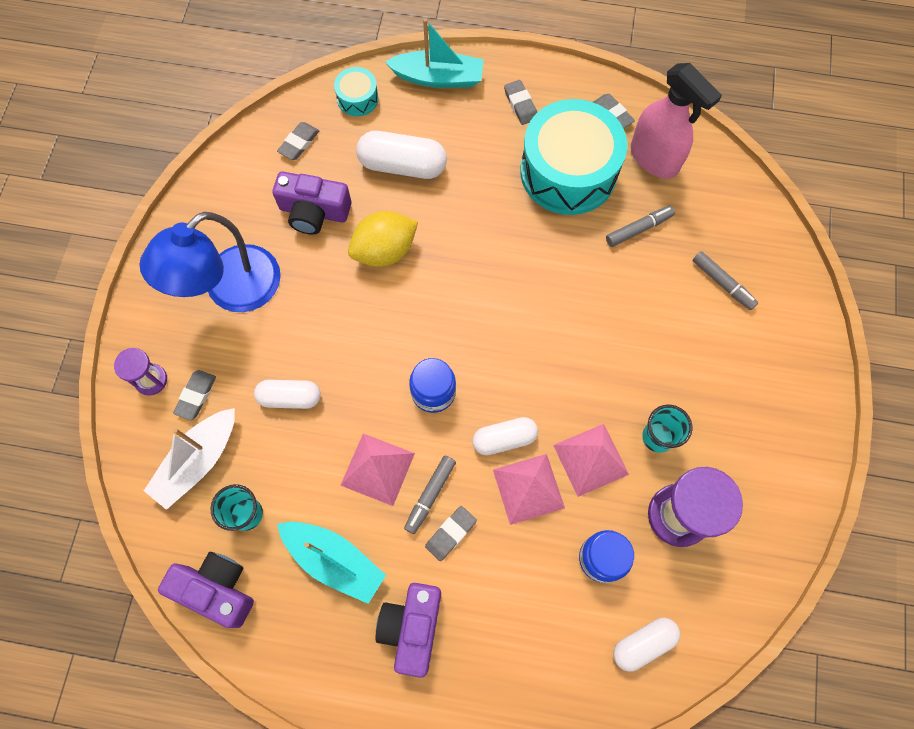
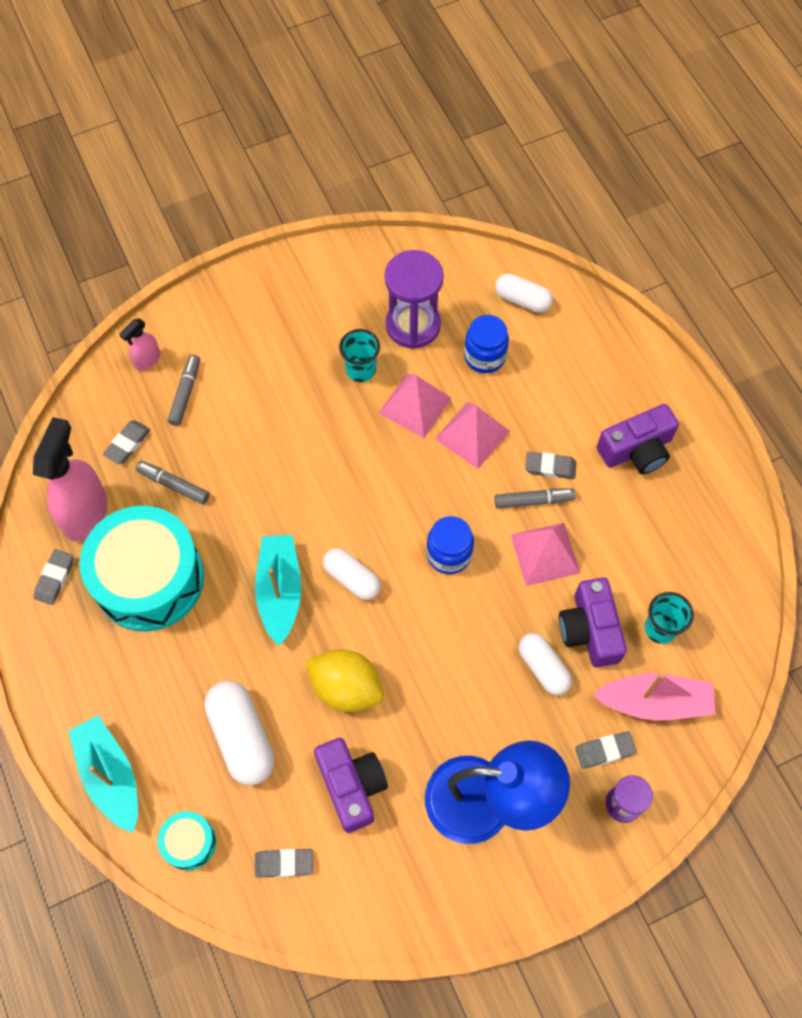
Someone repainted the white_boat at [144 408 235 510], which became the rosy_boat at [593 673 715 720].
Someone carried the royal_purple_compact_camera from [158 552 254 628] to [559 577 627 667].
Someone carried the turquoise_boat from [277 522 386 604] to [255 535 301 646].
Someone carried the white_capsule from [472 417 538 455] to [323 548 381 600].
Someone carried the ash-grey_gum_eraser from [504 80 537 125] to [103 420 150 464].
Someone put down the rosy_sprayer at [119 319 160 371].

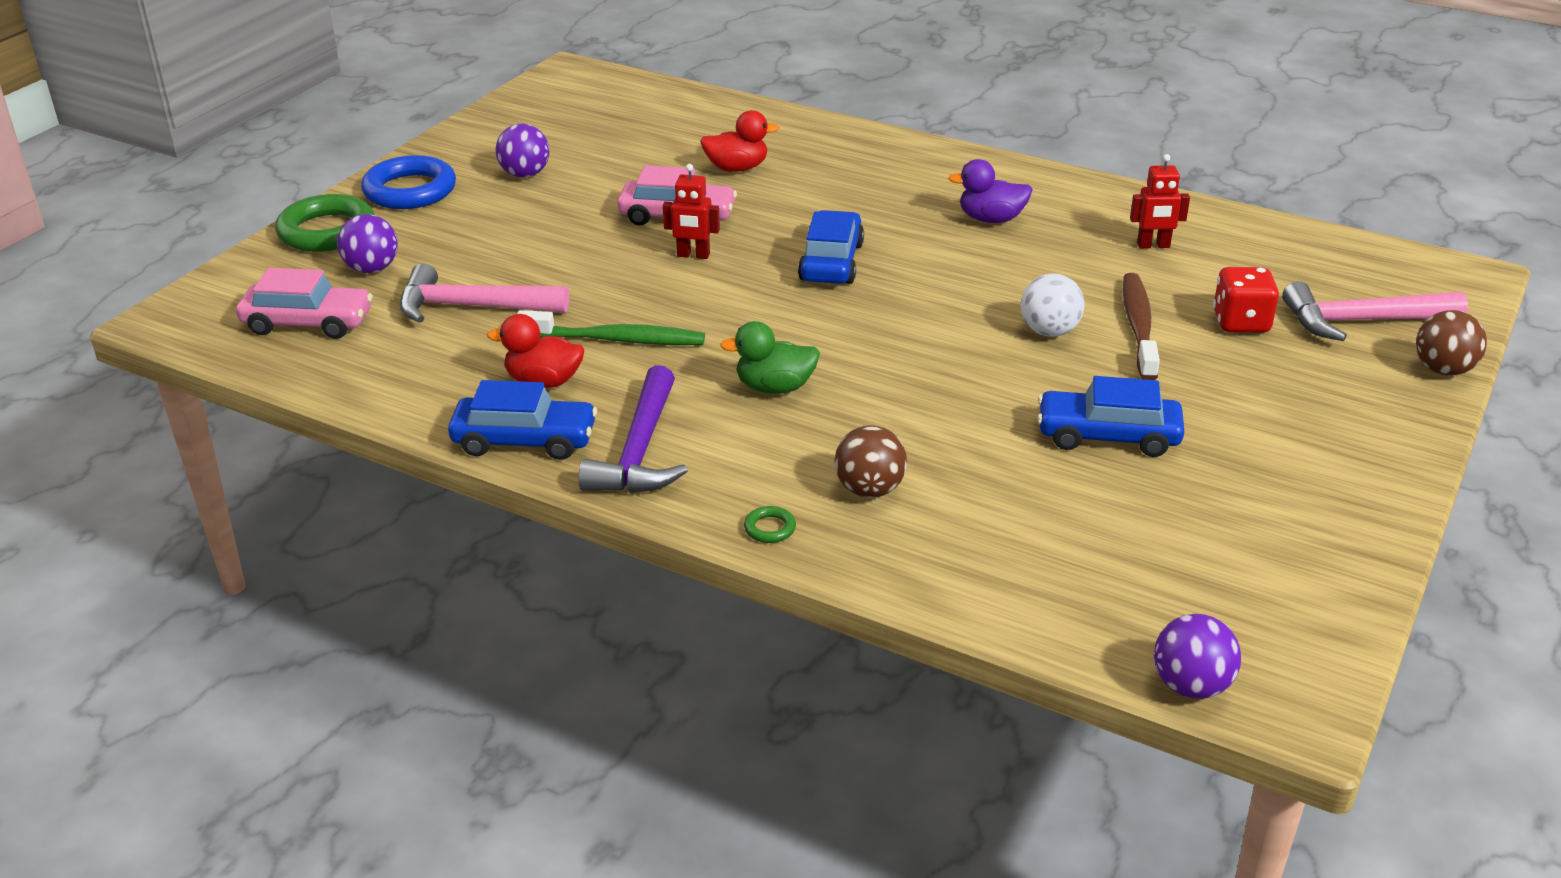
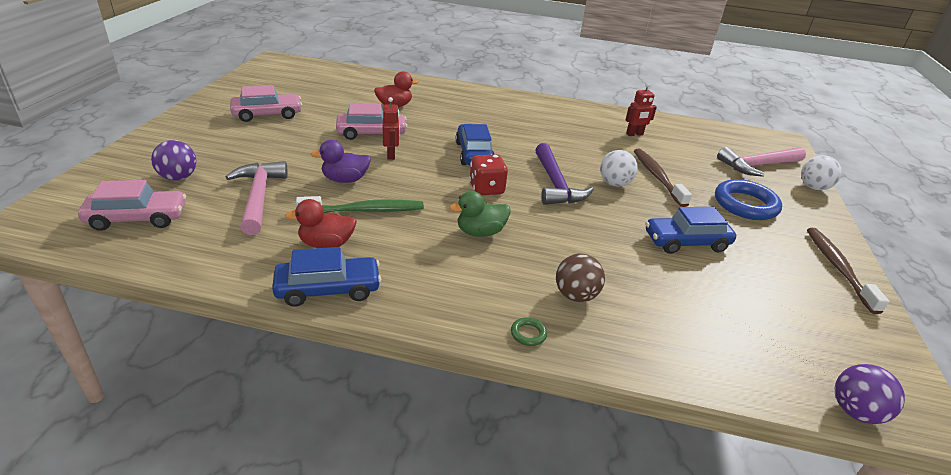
Someone took away the emerald_ring at [275 194 375 252].
Someone carried the royal_blue_ring from [361 155 456 209] to [715 179 782 220].
Someone rotated the rosy_hammer at [400 263 569 323] by 90 degrees clockwise.
Someone swapped the royal_purple_play_ball at [496 124 550 178] for the rosy_automobile at [230 85 302 122].
Someone carried the royal_purple_hammer from [578 365 688 493] to [535 143 594 205].
Someone rotated the crimson_robot at [663 164 720 259] by 90 degrees counterclockwise.
Someone carried the royal_purple_toy_duck from [948 159 1033 223] to [311 140 371 183].
Someone carried the crimson_dice from [1213 267 1279 333] to [469 154 508 195].
Someone repainted the brown_play_ball at [1416 310 1487 376], which became the white_play_ball at [801 155 842 190].
Someone put down the brown_tooth_brush at [807 228 890 314].

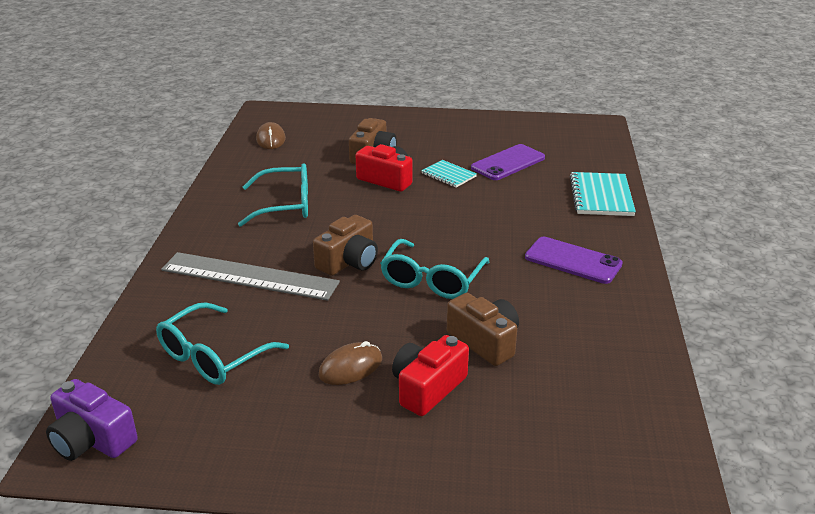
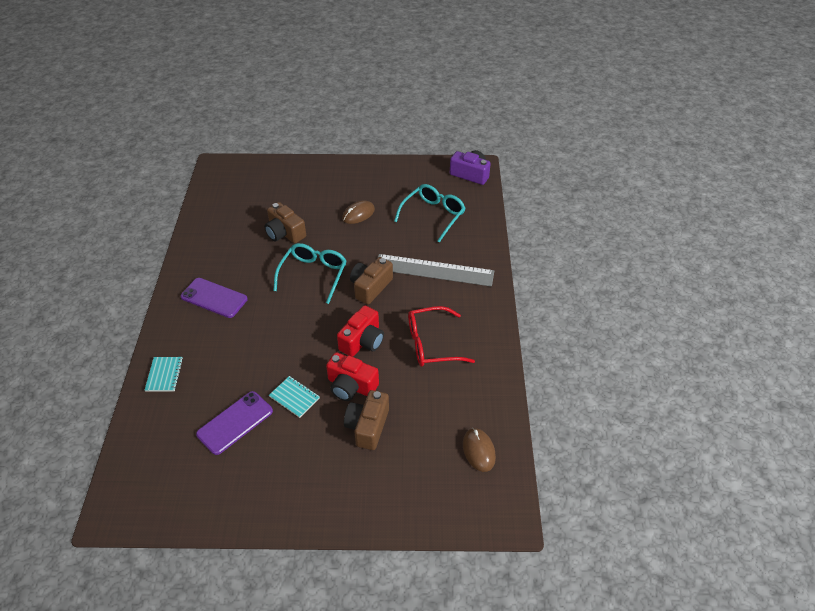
Someone repainted the turquoise_spectacles at [238 163 308 227], which became the crimson_spectacles at [408 306 475 367].
Someone carried the crimson_compact_camera from [392 335 469 416] to [337 305 384 357].
Someone scaled the turquoise_notepad at [570 172 636 216] by 0.61.

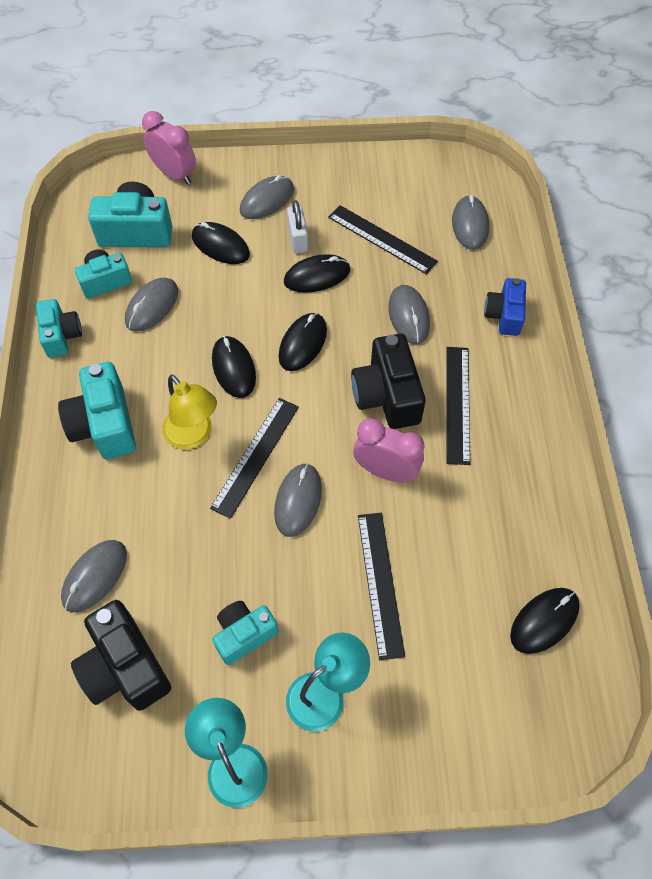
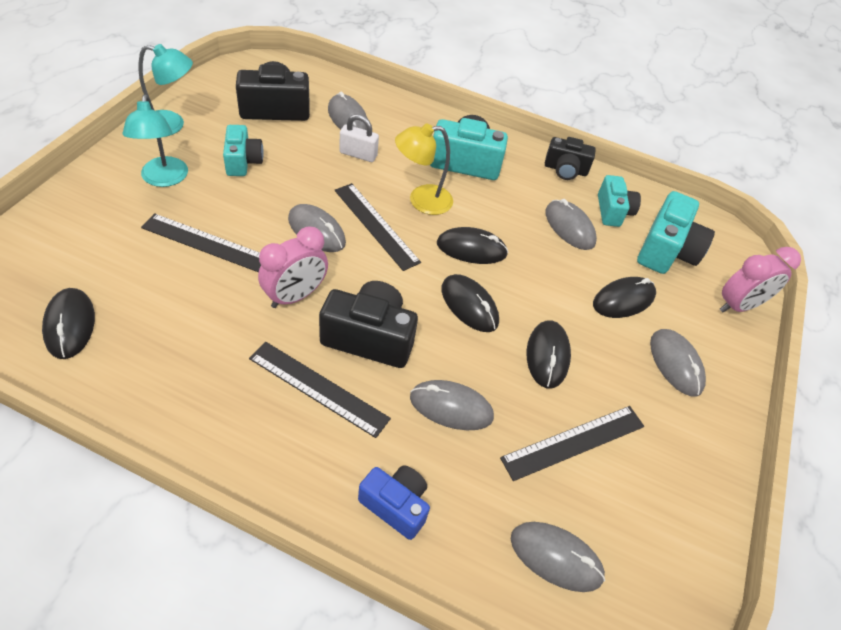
Someone repainted the turquoise_compact_camera at [36 299 82 358], which became the ebony_compact_camera at [545 137 596 180].
Someone carried the white_padlock from [287 200 308 253] to [339 114 379 162].

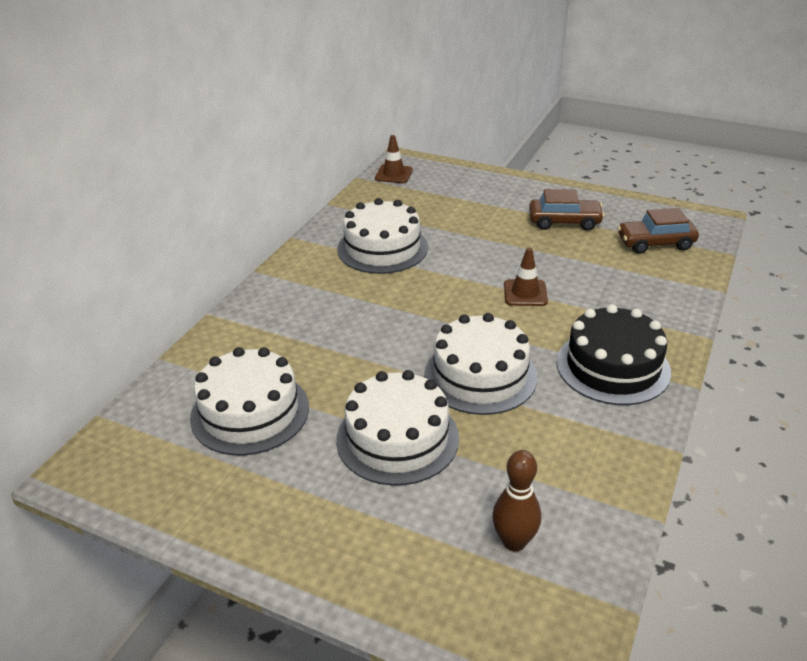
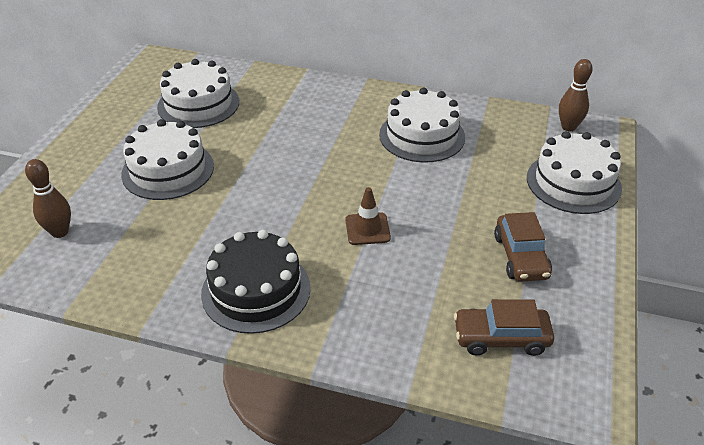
Someone swapped the brown_traffic_cone at [375 135 413 183] for the brown_bowling_pin at [559 59 593 131].
Someone carried the white_layer_cake from [424 313 537 415] to [527 131 622 214].
Someone rotated the brown_automobile at [617 208 699 254] by 75 degrees counterclockwise.

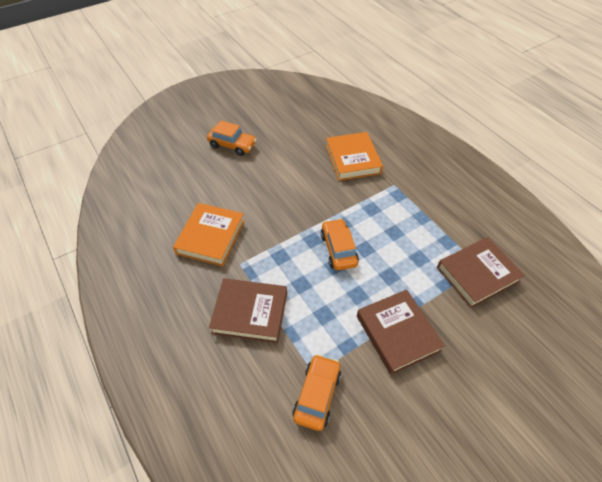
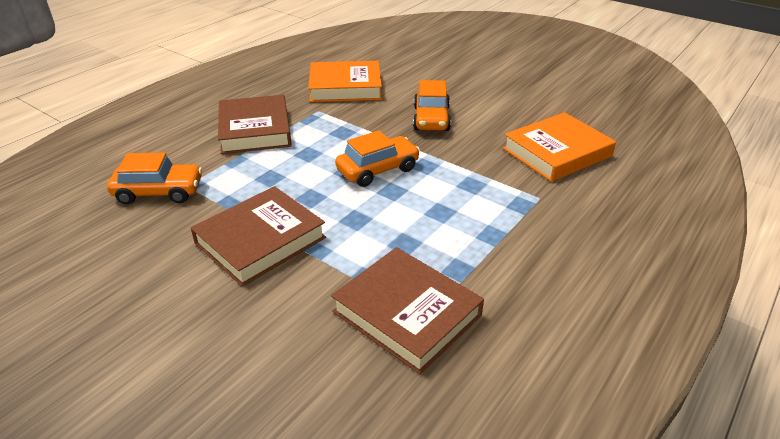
Someone carried the orange_automobile from [207 121 257 156] to [413 80 451 131].

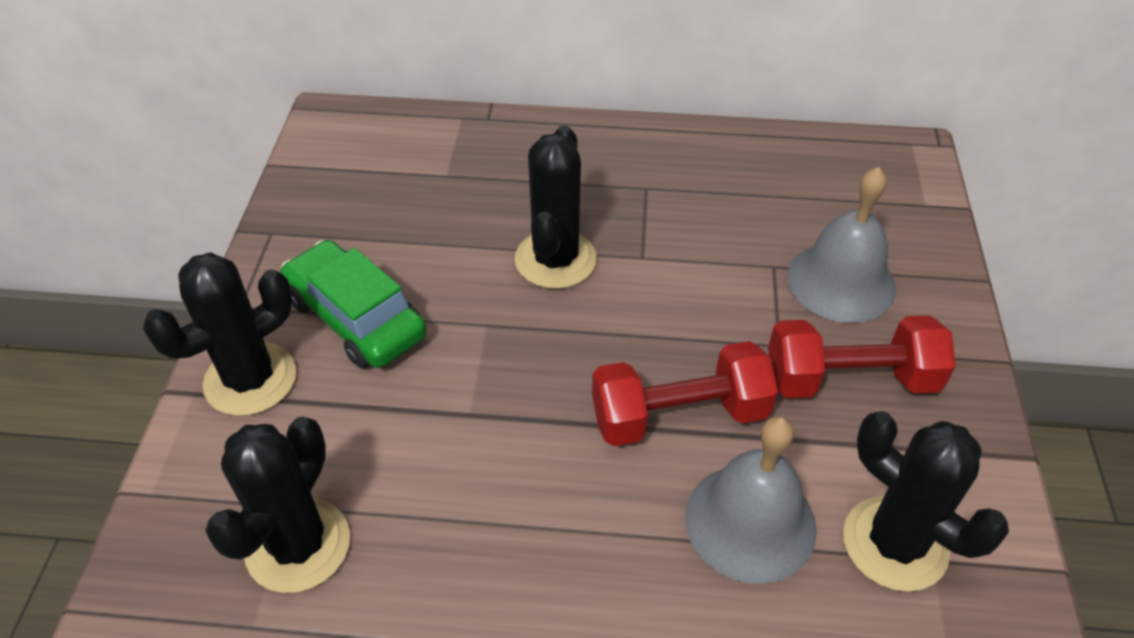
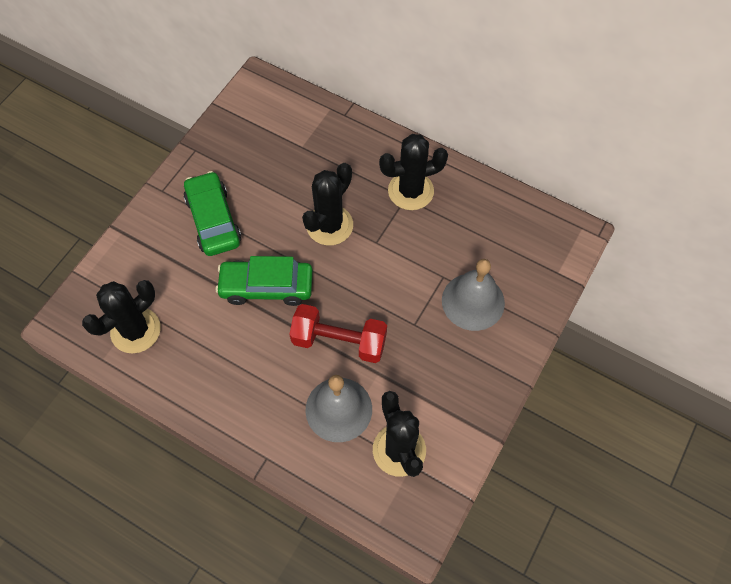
Someone carried the ebony_prickly_plant from [143 252 296 416] to [379 134 448 210].
Someone took away the crimson_dumbbell at [768 315 956 398].
Someone put down the emerald_automobile at [216 256 313 306].

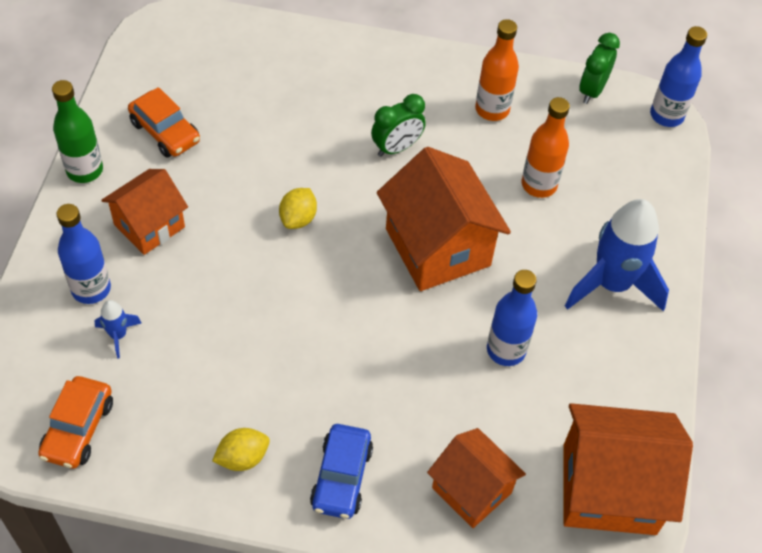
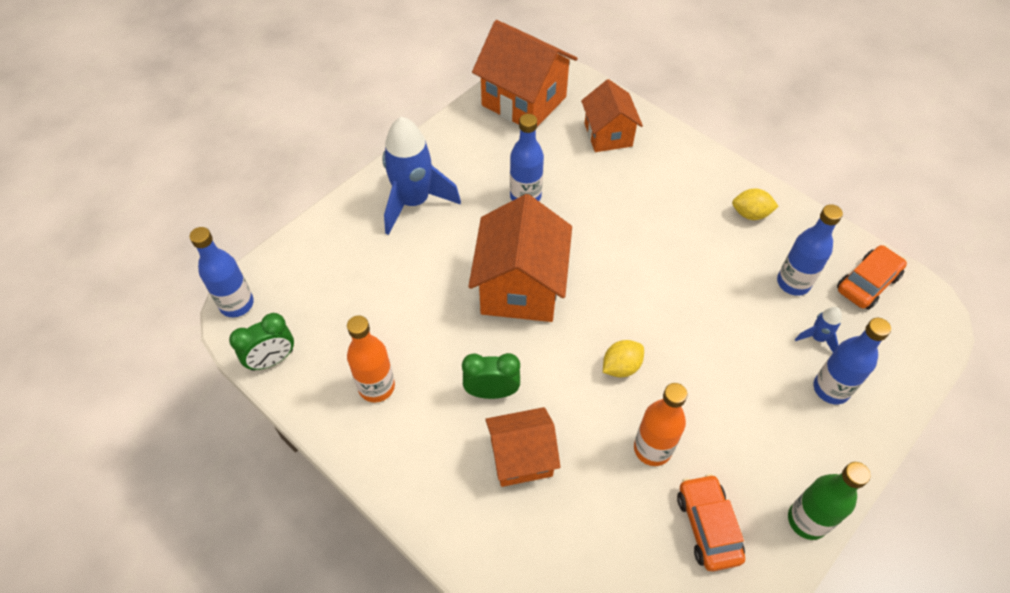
Someone carried the orange_cottage from [101 169 188 255] to [485 407 561 487].
Someone took away the royal_blue_automobile at [310 424 373 519].
Someone carried the orange_bottle from [522 97 570 198] to [634 383 687 466].
Someone put down the royal_blue_bottle at [777 204 843 296].

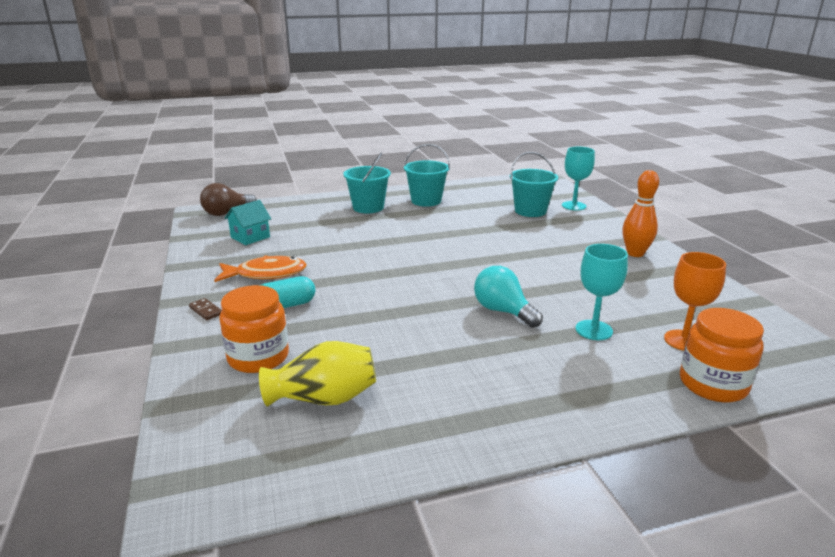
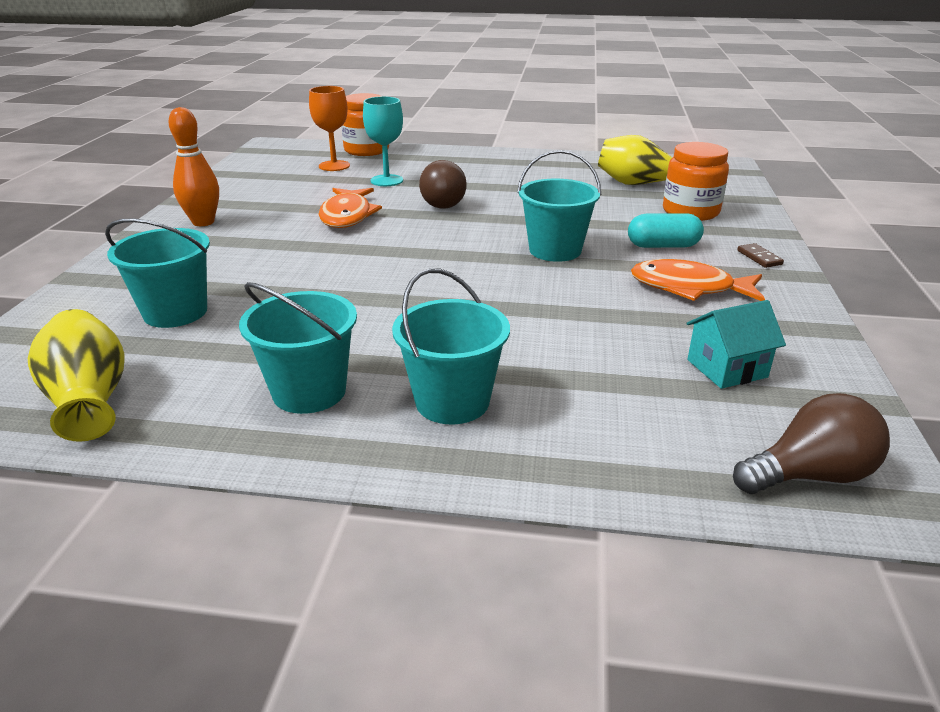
Someone repainted the turquoise_bulb at [474 266 543 328], which became the brown_bulb at [419 160 467 209].
Someone took away the turquoise_goblet at [562 147 595 210].
Someone put down the yellow_flower_vase at [28 309 125 442].
Someone put down the orange_fish at [318 188 382 228].
Someone put down the turquoise_pail at [517 150 601 262].

